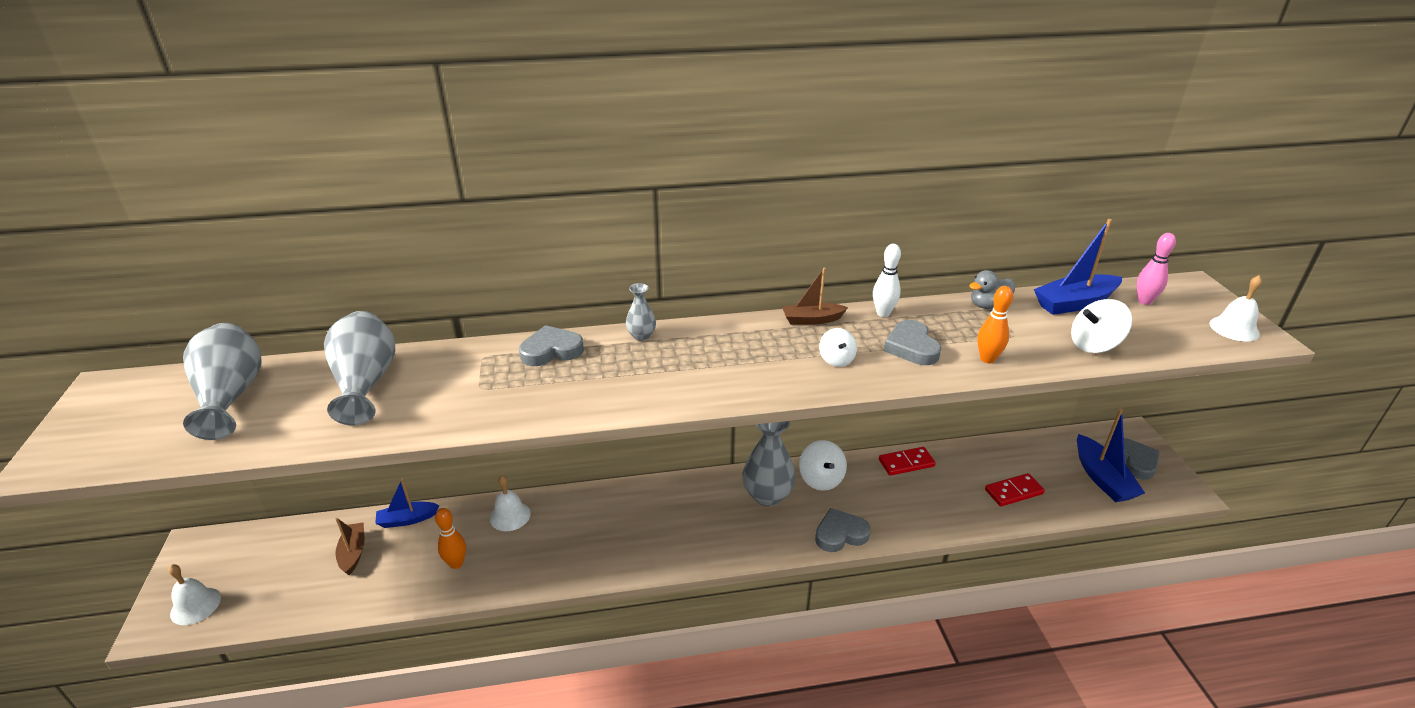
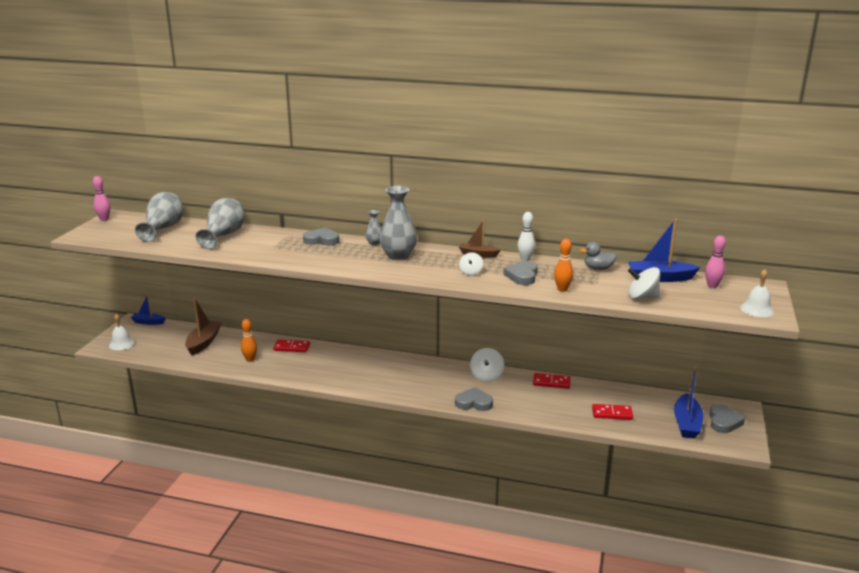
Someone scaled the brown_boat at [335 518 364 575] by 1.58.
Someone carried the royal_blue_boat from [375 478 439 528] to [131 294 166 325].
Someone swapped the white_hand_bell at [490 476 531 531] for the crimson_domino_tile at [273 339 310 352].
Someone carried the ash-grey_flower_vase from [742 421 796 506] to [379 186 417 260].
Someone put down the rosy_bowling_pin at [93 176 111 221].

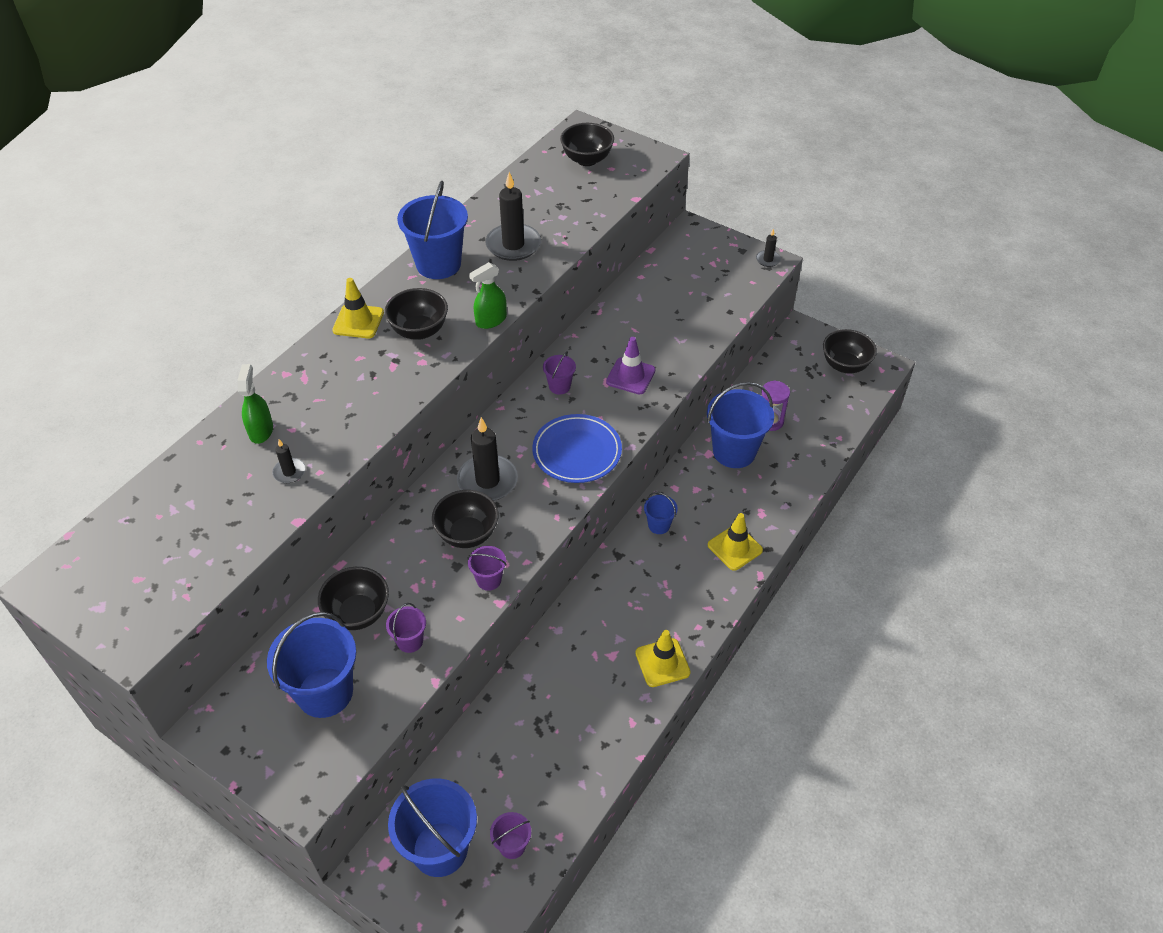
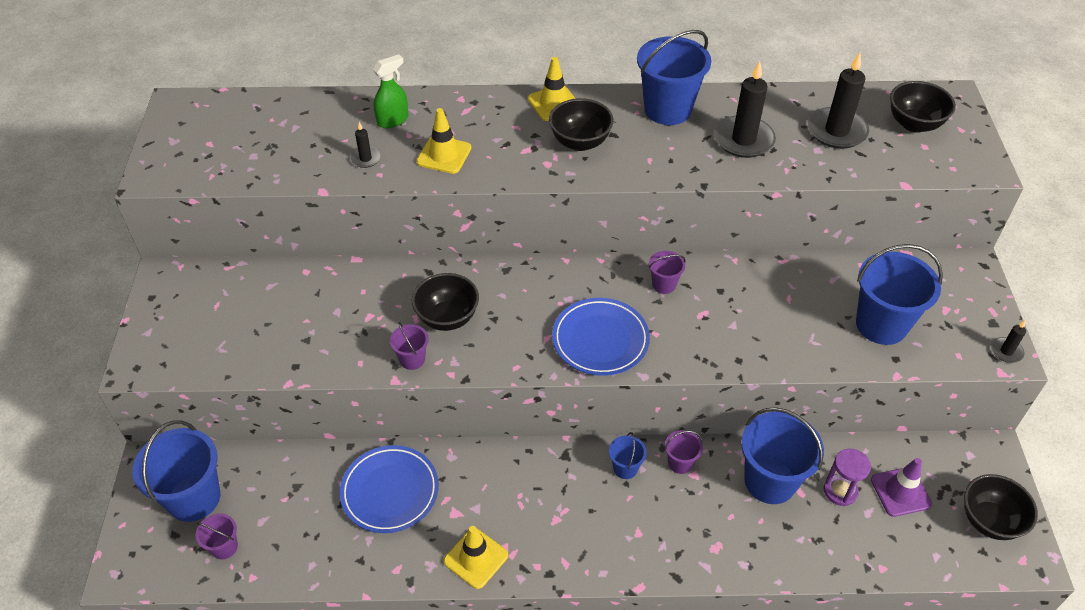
Someone carried the royal_blue_pail from [267 612 356 718] to [856 244 943 345].
Someone took away the ebony_serving_bowl at [318 567 389 630].
Someone carried the royal_purple_pail from [386 603 426 653] to [665 430 703 474].
Someone carried the ebony_pillar_candle from [457 417 518 501] to [808 53 869 149].
Someone took away the emerald_sprayer at [469 262 507 329].
Someone carried the royal_purple_traffic_cone from [606 337 655 394] to [871 458 932 517].
Someone carried the yellow_traffic_cone from [708 513 763 571] to [416 108 471 174].
Someone put down the royal_blue_flat_dish at [340 445 439 533].

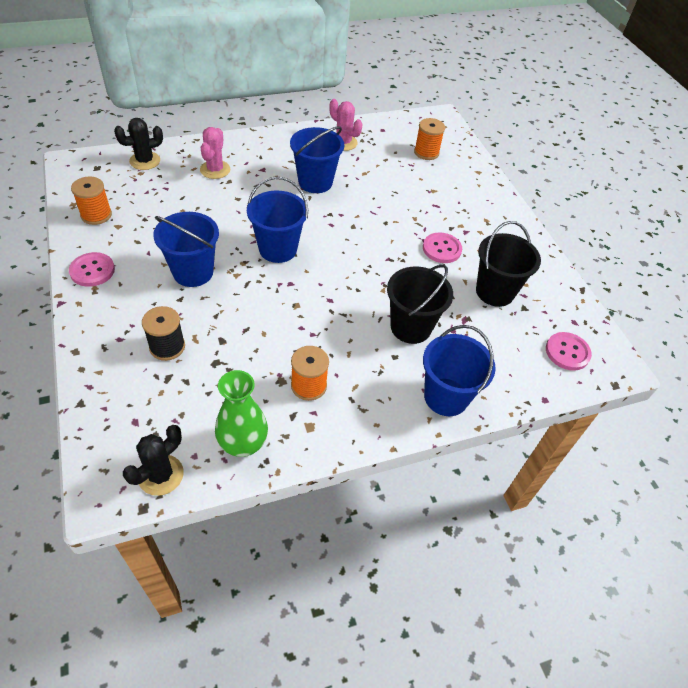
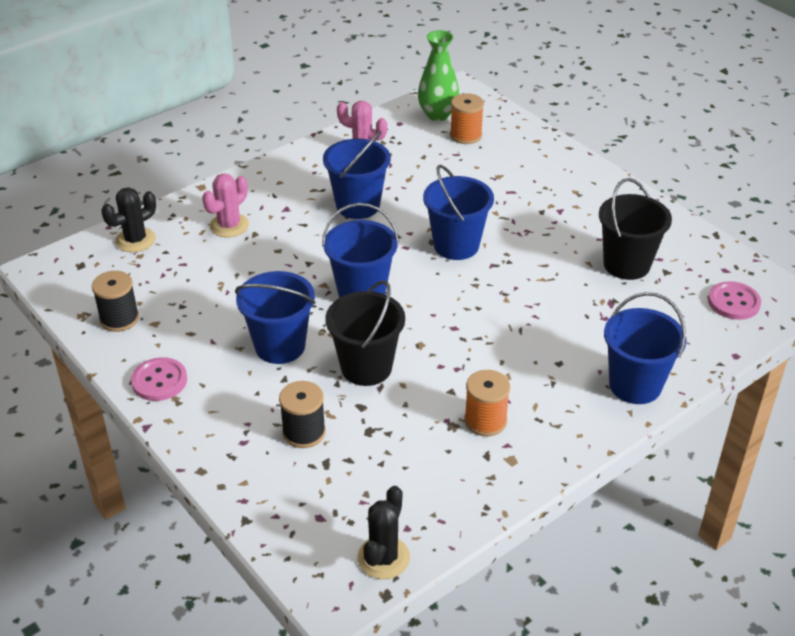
Someone repainted the orange_reel_of_thread at [71 176 112 225], which became the ebony_reel_of_thread at [92 271 139 332].
Someone rotated the rosy_prickly_plant at [200 127 230 179] by 45 degrees clockwise.
Someone carried the emerald_flower_vase from [215 370 268 457] to [418 30 459 121].
Someone carried the ebony_pail from [387 264 453 344] to [325 280 405 386].
Someone took away the rosy_button at [423 232 462 263].
Someone put down the royal_blue_pail at [423 165 494 260].

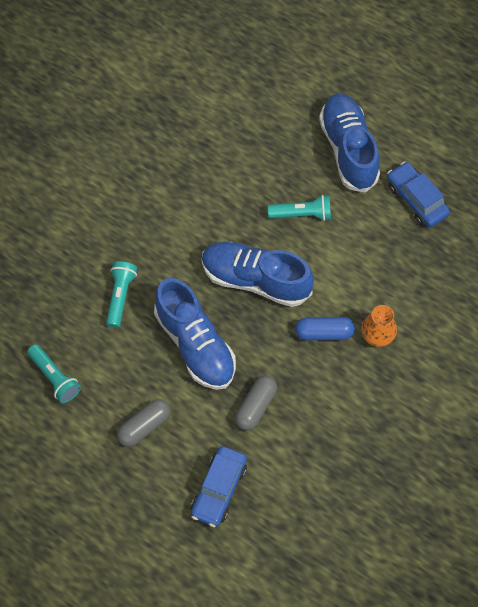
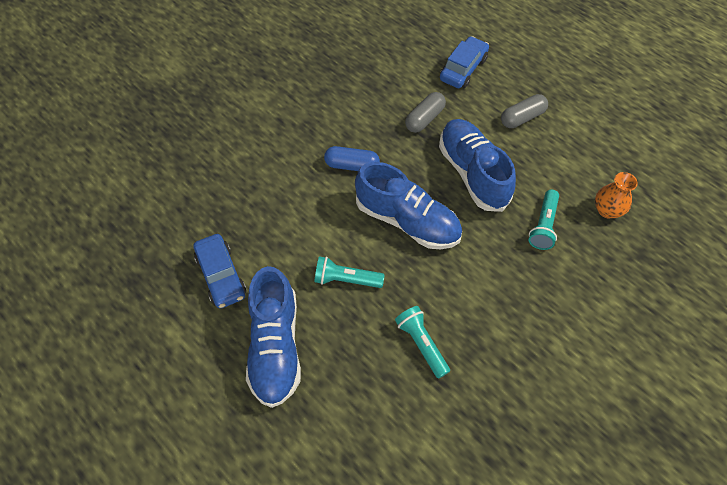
Someone carried the turquoise_flashlight from [27 344 81 403] to [395 306 450 379].
Someone carried the orange_flower_vase from [361 305 397 347] to [595 172 638 218].

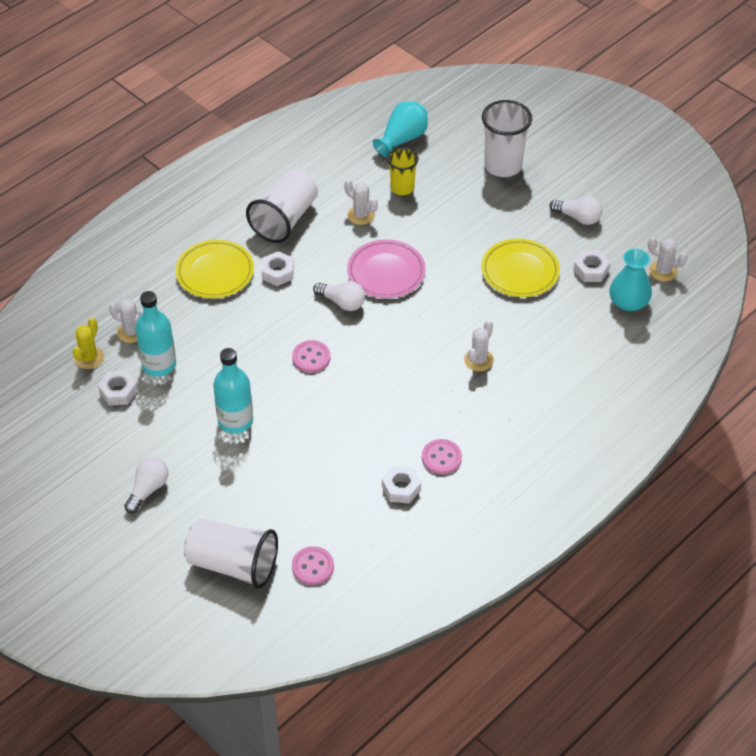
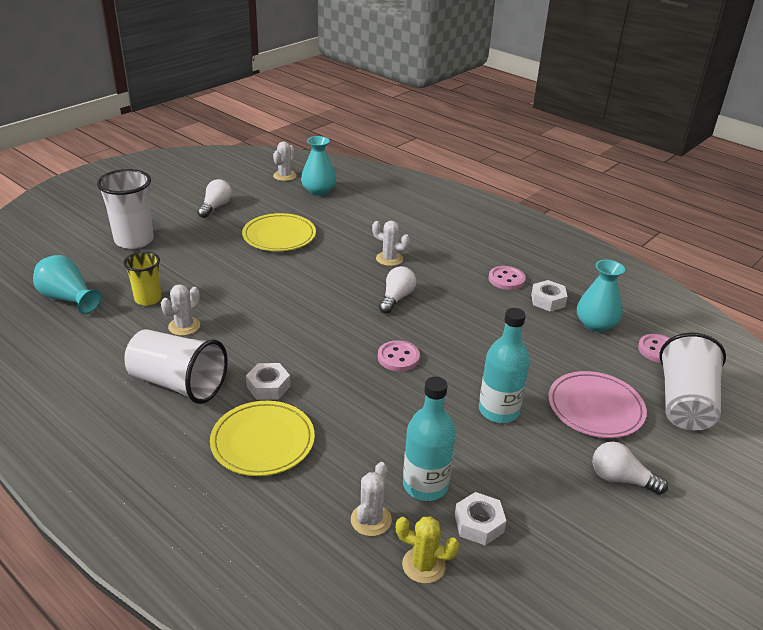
Someone carried the white_bulb from [313 281 365 311] to [379 266 416 314].
Someone carried the rosy_flat_dish from [347 239 426 298] to [548 371 647 438].
Someone took away the white_nut at [573 251 610 282].
Someone put down the turquoise_flower_vase at [577 260 625 332].

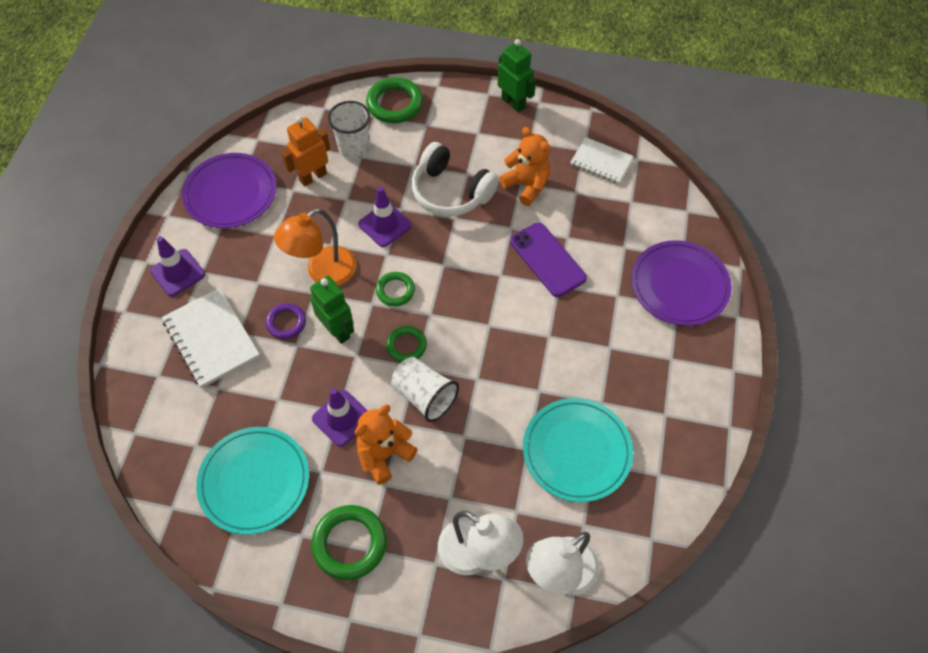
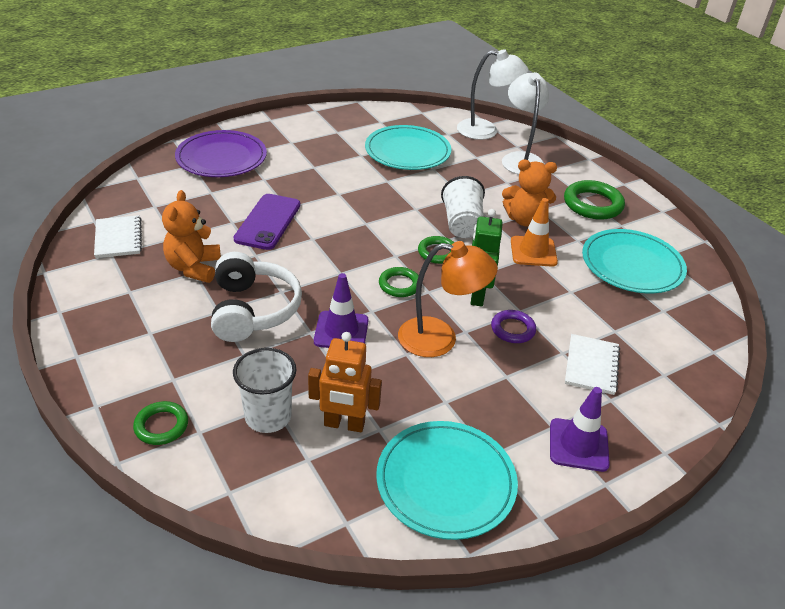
Someone scaled the white_notepad at [162 288 260 388] by 0.65.
Someone repainted the royal_purple_flat_dish at [182 153 277 228], which became the turquoise_flat_dish at [376 421 518 540].
Someone repainted the royal_purple_traffic_cone at [312 388 368 447], which became the orange_traffic_cone at [511 198 558 267].
Someone scaled the emerald_ring at [366 77 423 123] by 0.61.
Someone took away the emerald_robot at [498 39 536 113].

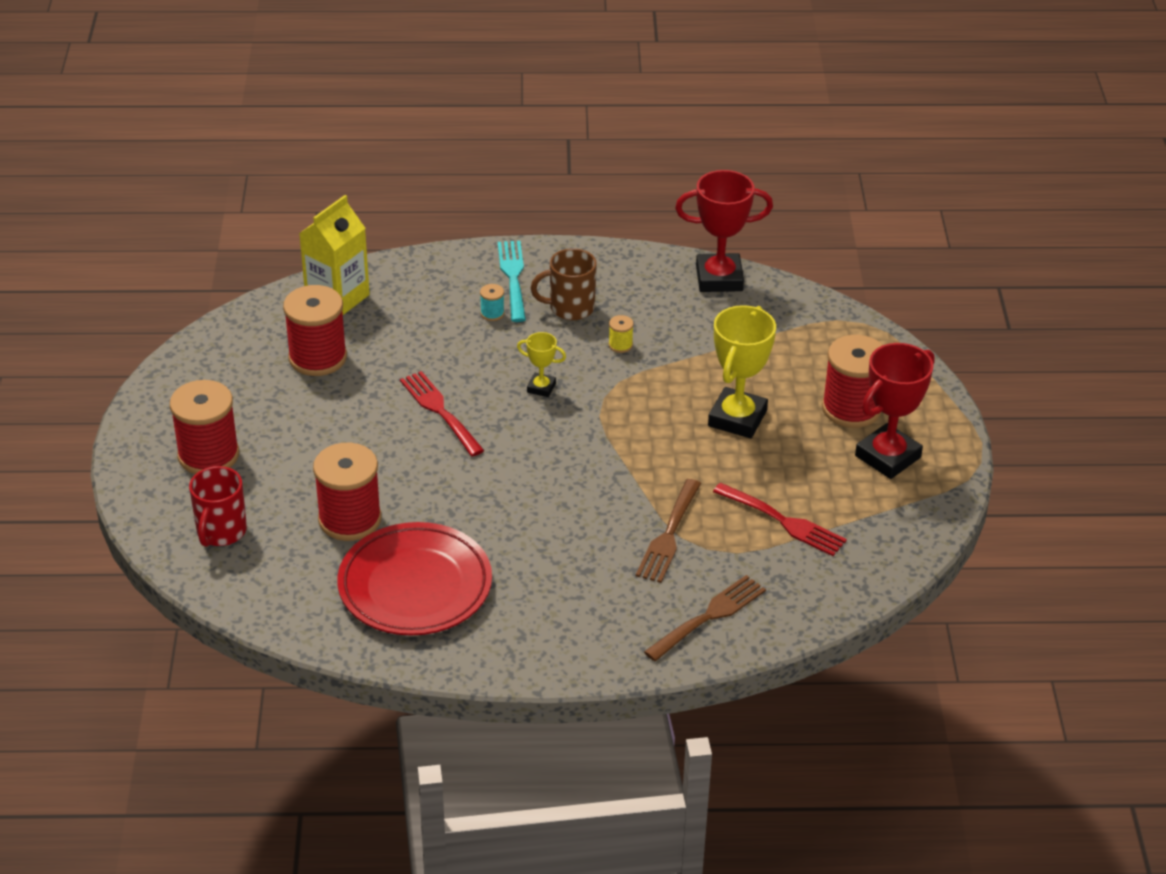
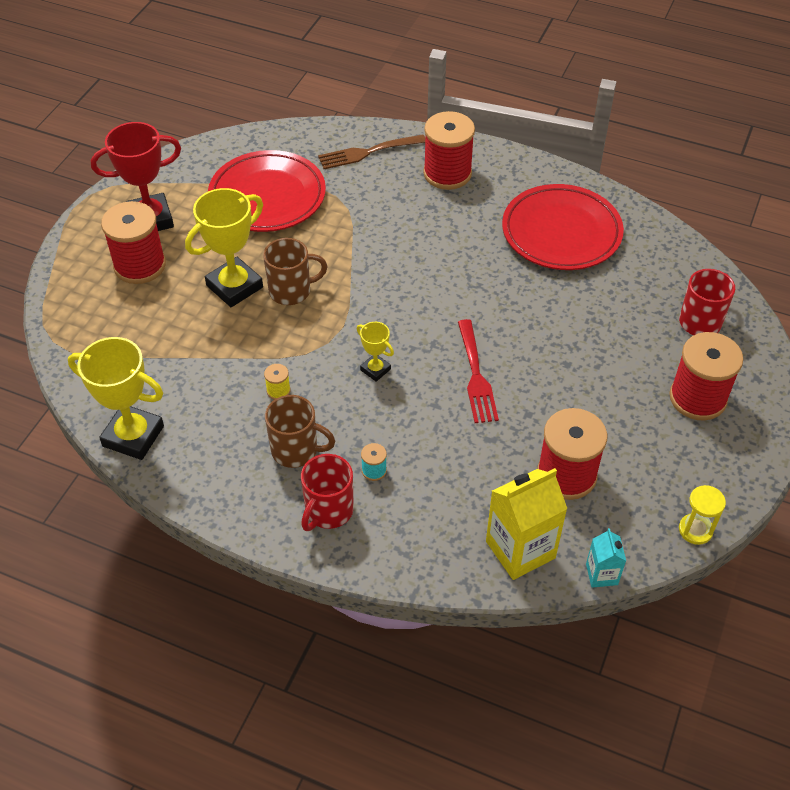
Someone carried the crimson_reel_of_thread from [313 443 381 541] to [423 111 475 190].
Someone swapped the turquoise_fork at [498 241 526 322] for the crimson_tea_mug at [301 454 354 531].
Someone took away the brown_fork at [636 479 701 583].
Someone repainted the crimson_prize_cup at [675 170 773 292], which became the yellow_prize_cup at [68 337 164 460].
Someone swapped the crimson_fork at [713 483 847 556] for the crimson_flat_dish at [208 150 326 232].
Someone put down the brown_tea_mug at [263 238 328 305].
Someone put down the turquoise_juice_carton at [586 528 626 588].
Someone put down the yellow_sand_timer at [679 485 726 545].

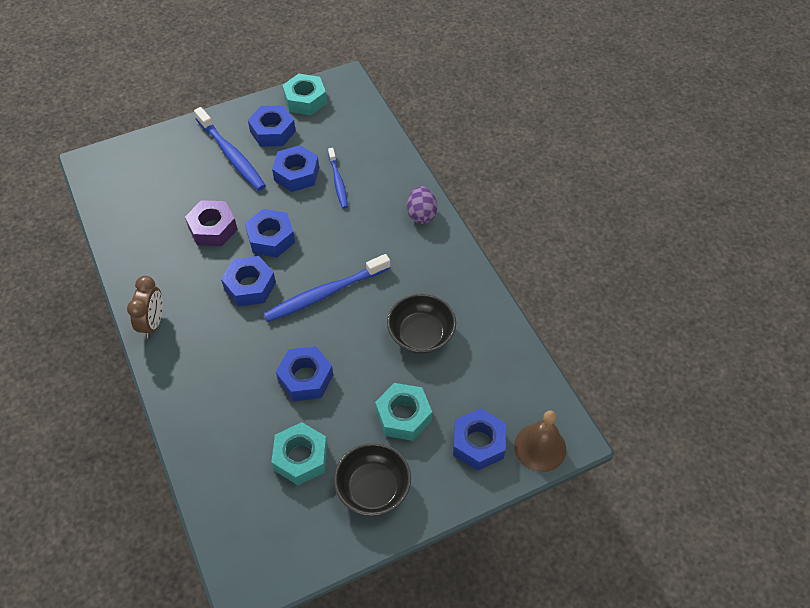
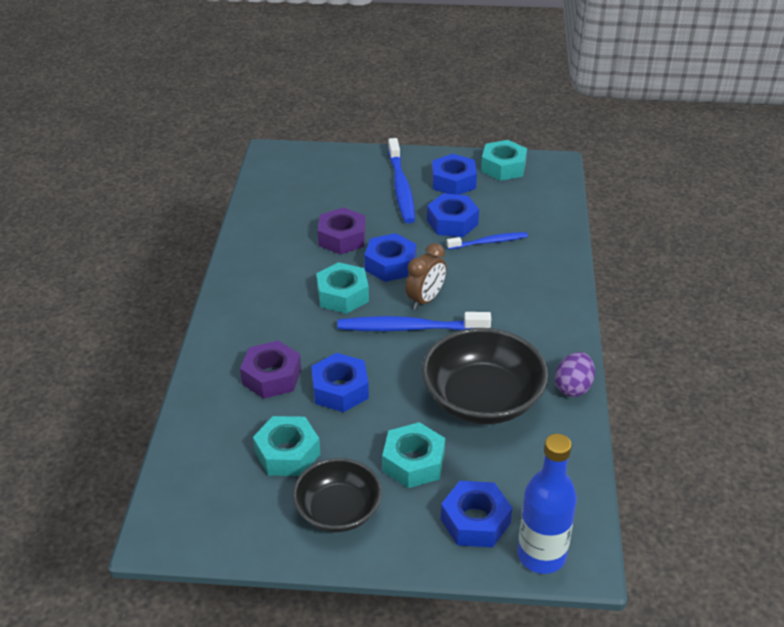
Someone carried the brown_bedside_clock from [127 276 163 338] to [405 243 446 310].
Someone repainted the royal_blue_nut at [221 256 276 306], which became the turquoise_nut at [316 262 369 314].
Someone rotated the royal_blue_tooth_brush at [328 148 348 209] by 120 degrees counterclockwise.
Someone scaled the ebony_serving_bowl at [387 293 456 354] by 1.55.
Someone carried the royal_purple_egg from [407 186 437 224] to [555 352 595 397].
Someone swapped the brown_hand_bell at [514 411 566 472] for the royal_blue_bottle at [517 434 577 574].
Someone put down the royal_purple_nut at [240 340 301 399].

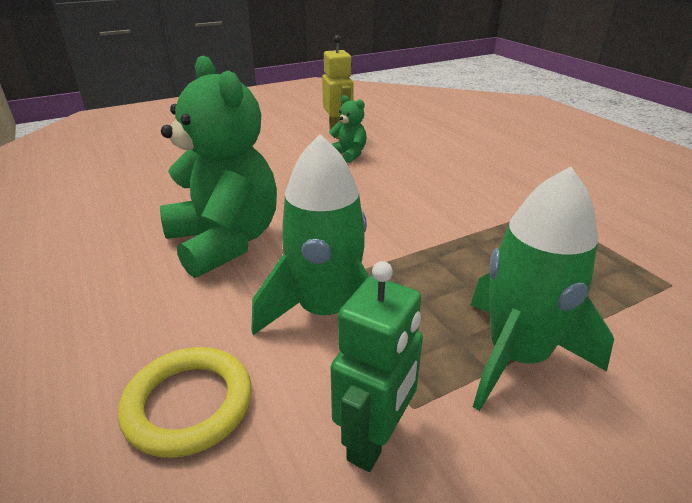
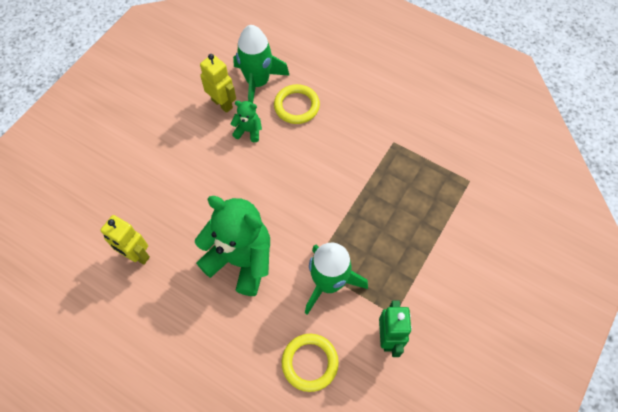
Someone carried the emerald_spaceship from [471 166 614 411] to [233 25 290 103].
Someone put down the yellow_robot at [100 215 150 265].
Someone put down the yellow_ring at [274 84 320 124].

